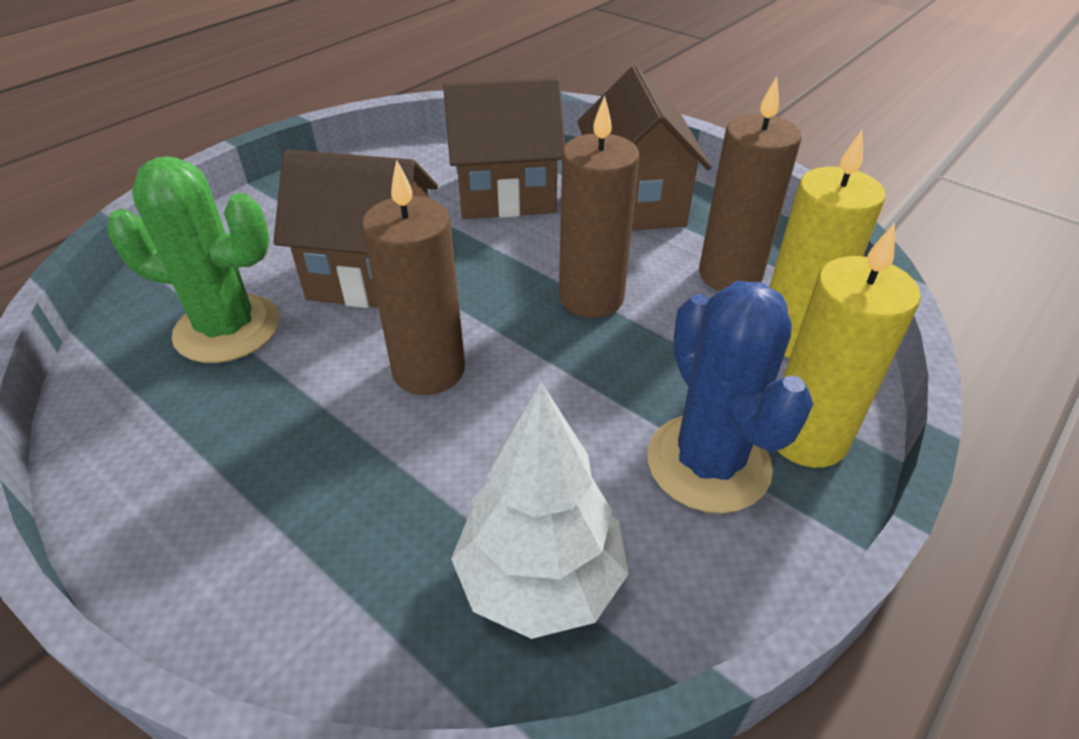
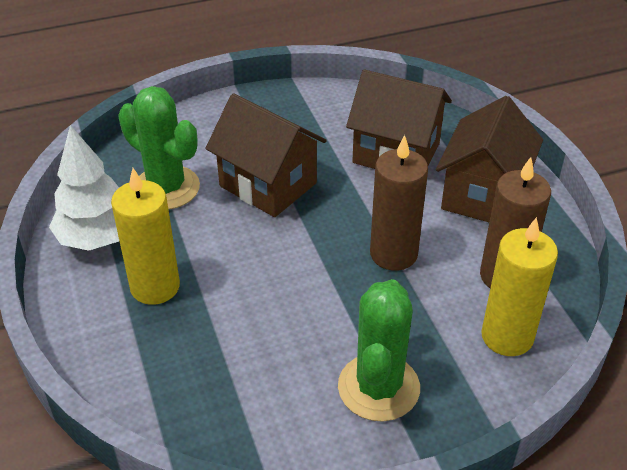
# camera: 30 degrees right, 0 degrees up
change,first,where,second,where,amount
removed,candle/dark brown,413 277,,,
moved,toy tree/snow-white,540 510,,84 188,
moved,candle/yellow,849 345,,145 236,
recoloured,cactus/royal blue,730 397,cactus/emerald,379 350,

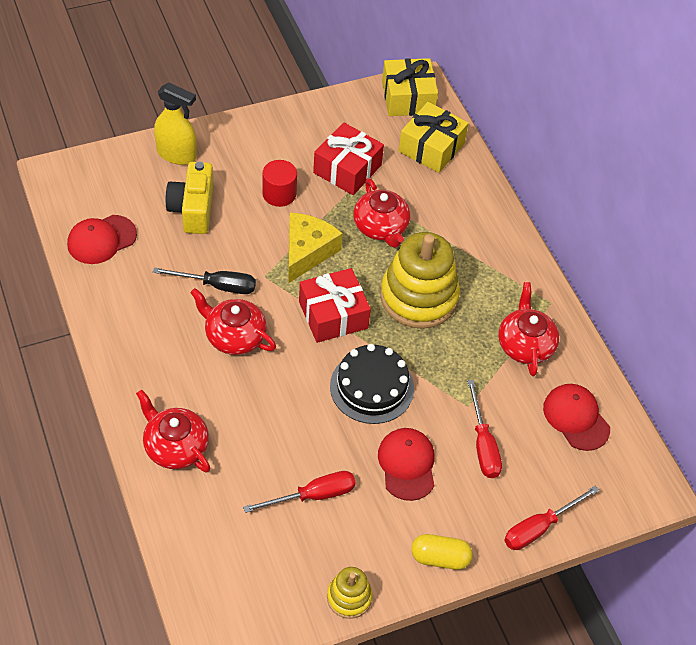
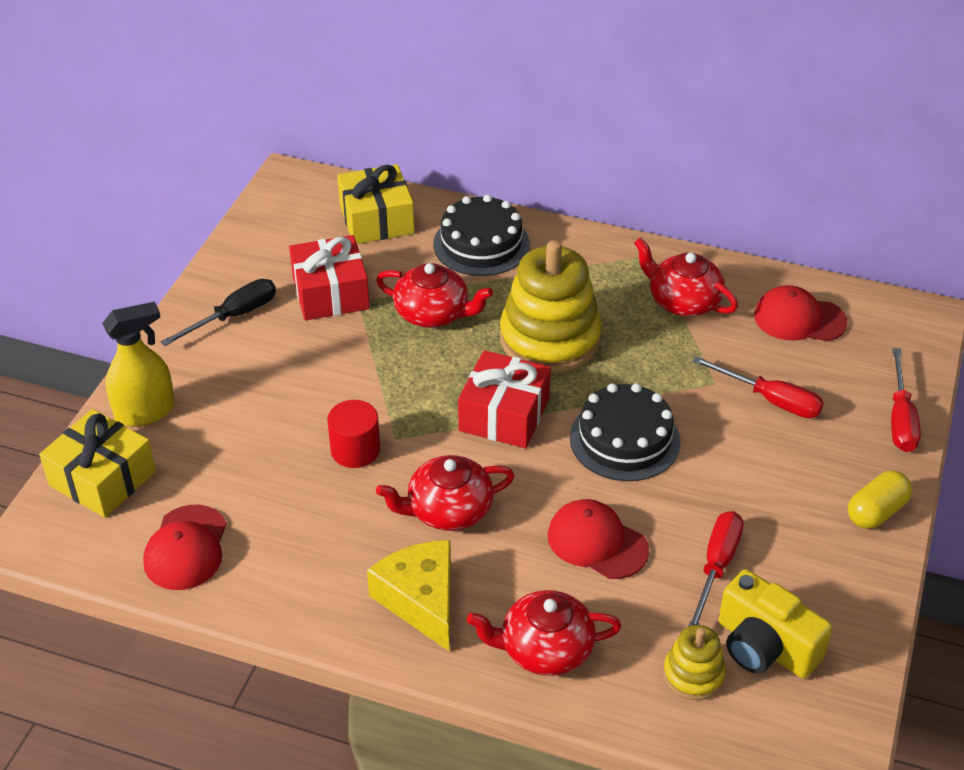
# camera: 45 degrees left, 10 degrees down
change,first,where,second,where,amount
added,,,layer cake/jet-black,481 235,
moved,screwdriver/jet-black,204 280,,218 312,
moved,compact camera/yellow,189 198,,776 623,
moved,solid cylinder/red,279 183,,353 434,
moved,cheese/yellow,315 248,,409 595,
moved,stacking rings/yellow,350 593,,694 662,
moved,peaked cap/red,406 464,,598 539,
moved,present/yellow,410 87,,97 463,

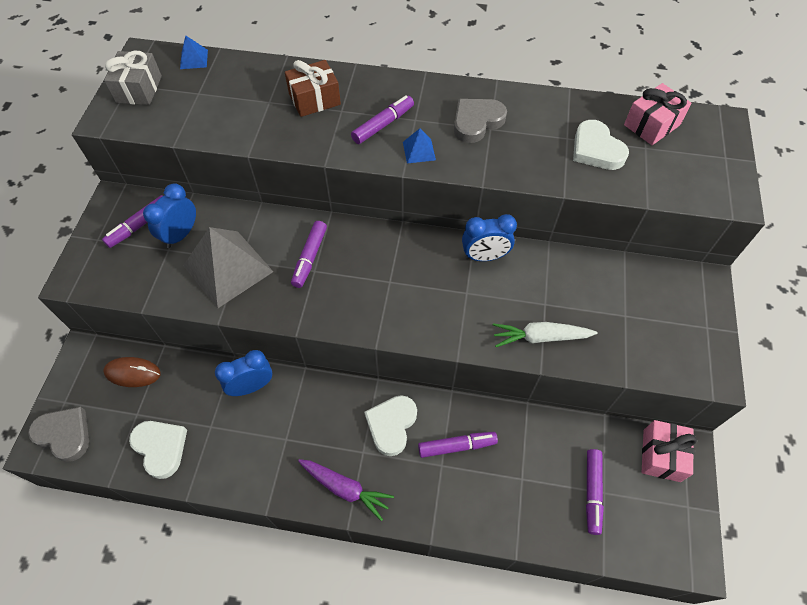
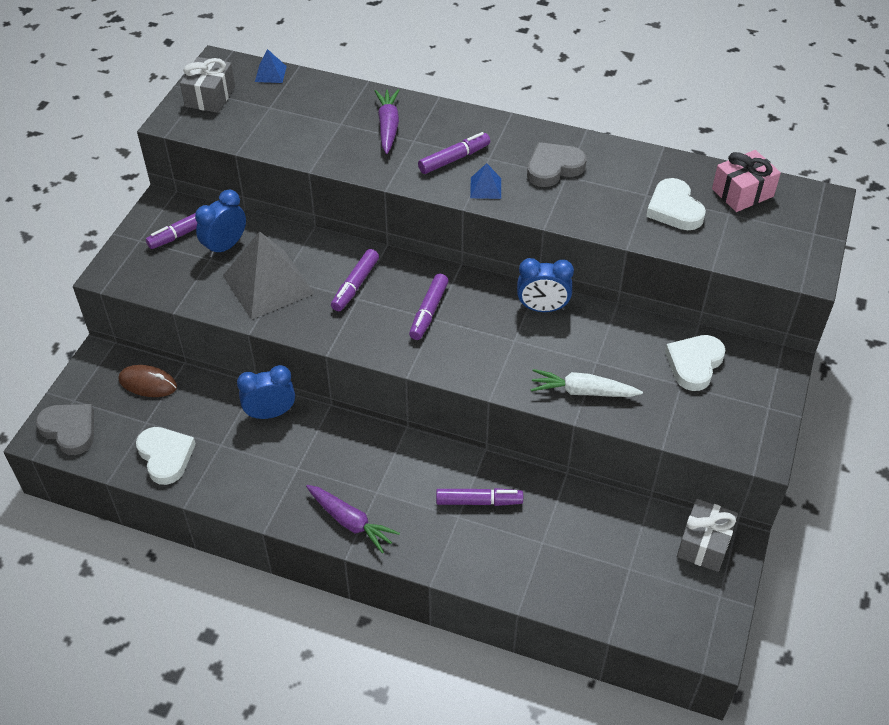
# camera: 10 degrees right, 10 degrees down
change,first,where,second,where,amount
moved,love heart/snow-white,390 425,,695 363,
moved,felt pen/purple,595 492,,429 307,
replaced,present/dark brown,313 88,carrot/purple,387 121,
recoloured,present/rosy,669 451,present/gray,707 535,

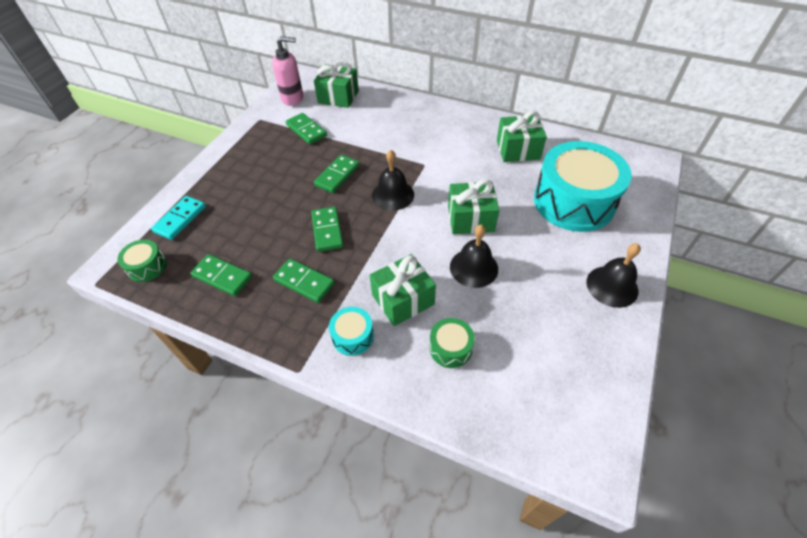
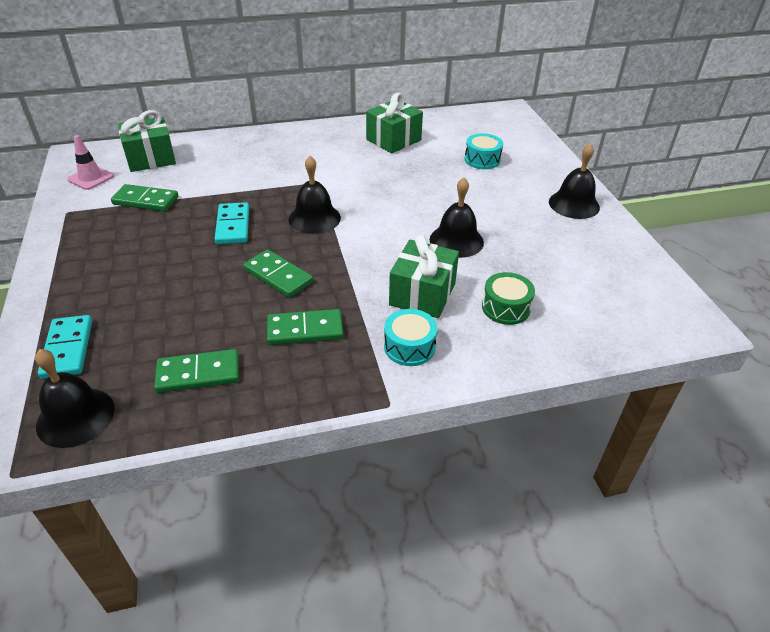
# camera: 40 degrees left, 10 degrees down
change,first,where,second,where,amount
removed,present/emerald,473 206,,,
replaced,snare drum/emerald,142 260,bell/jet-black,74 398,
replaced,soap dispenser/rosy,287 71,safety cone/rosy,90 162,
recoloured,domino/emerald,337 174,domino/turquoise,232 223,
resized,snare drum/turquoise,583 186,,484 151,x0.43

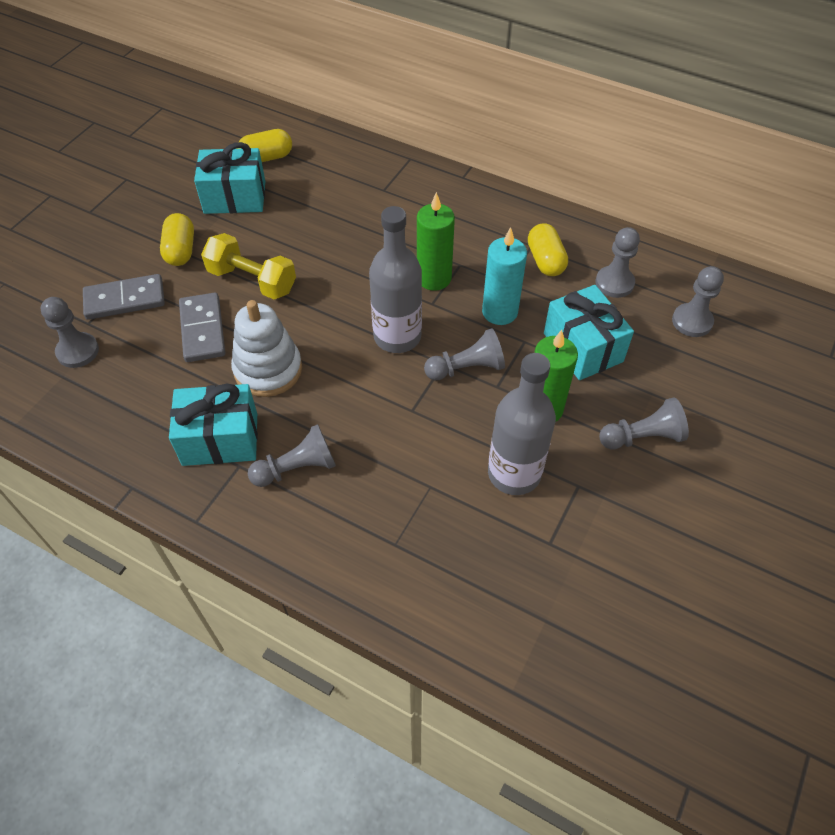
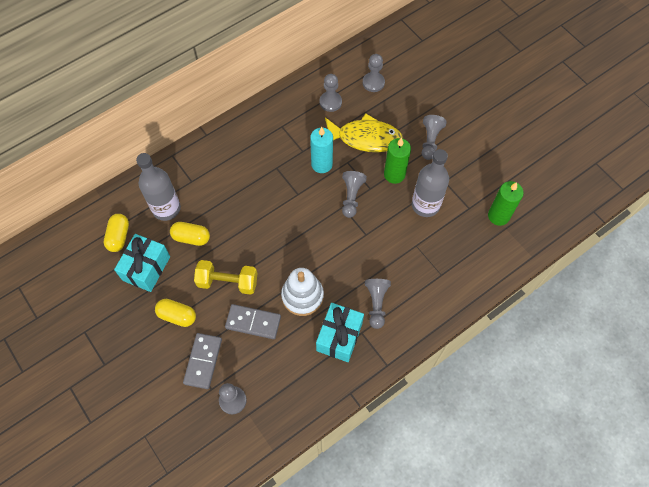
# camera: 65 degrees left, 10 degrees up
change,first,where,second,where,amount
moved,flask/gray,395 279,,158 187,
moved,candle/emerald,436 241,,506 203,
moved,capsule/yellow,548 249,,190 234,
replaced,present/turquoise,589 332,fish figure/yellow,364 133,
turned,free weight/yellow,248 266,,225 277,45 degrees clockwise

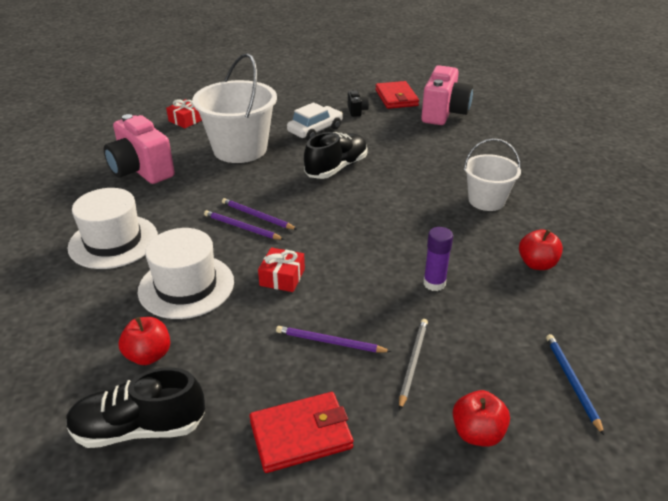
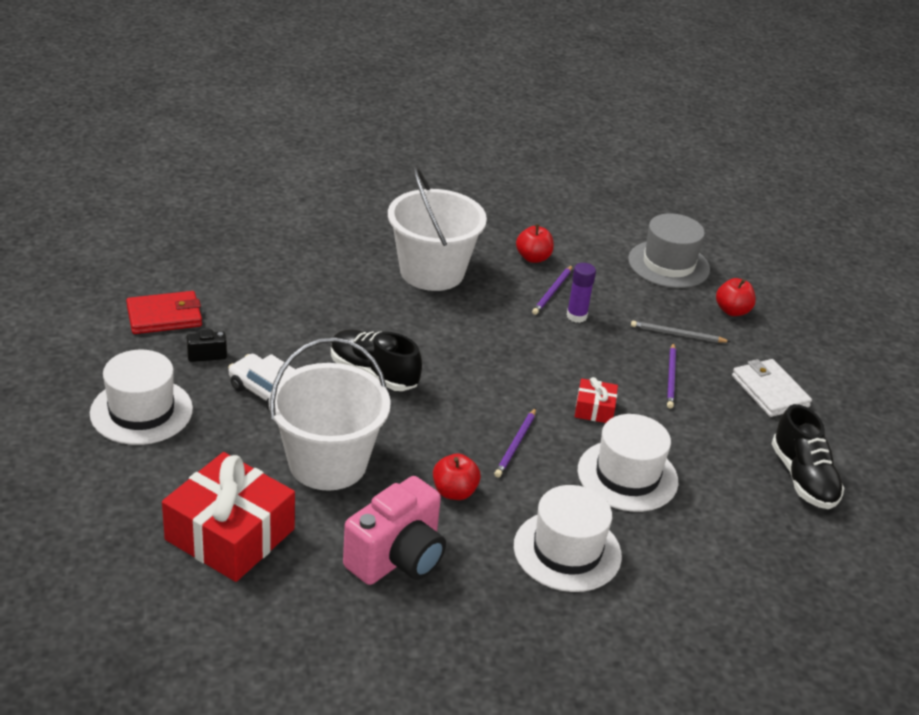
# camera: 100 degrees left, 0 degrees up
change,first,where,second,where,amount
removed,compact camera/rosy,447 95,,,
added,,,tall hat/snow-white,141 397,
moved,apple fruit/red,144 341,,457 477,
moved,wooden pencil/purple,259 214,,552 290,
replaced,wooden pencil/royal blue,575 385,tall hat/gray,669 250,
recoloured,card wallet/red,301 432,card wallet/snow-white,772 388,
resized,present/red,184 113,,228 517,x2.15
resized,sand bucket/snow-white,492 174,,437 229,x1.67

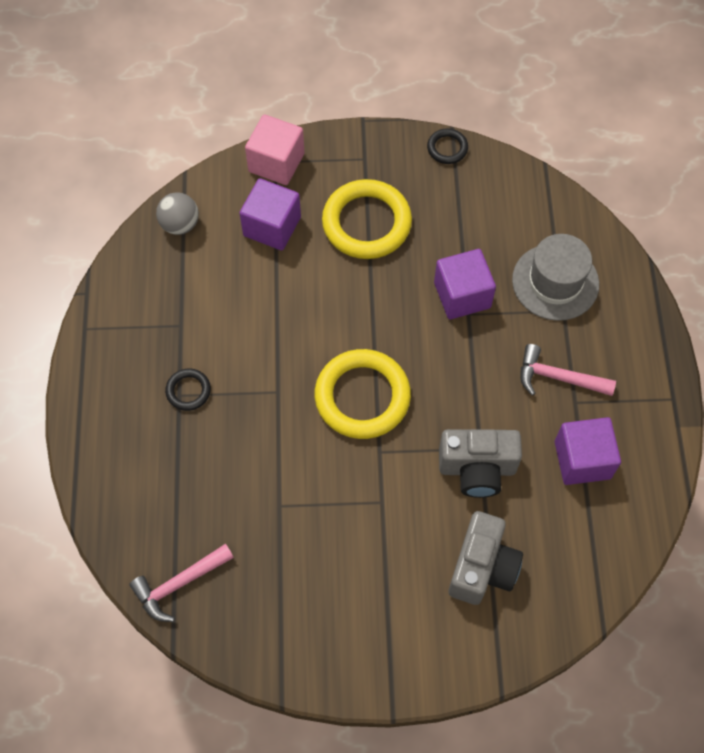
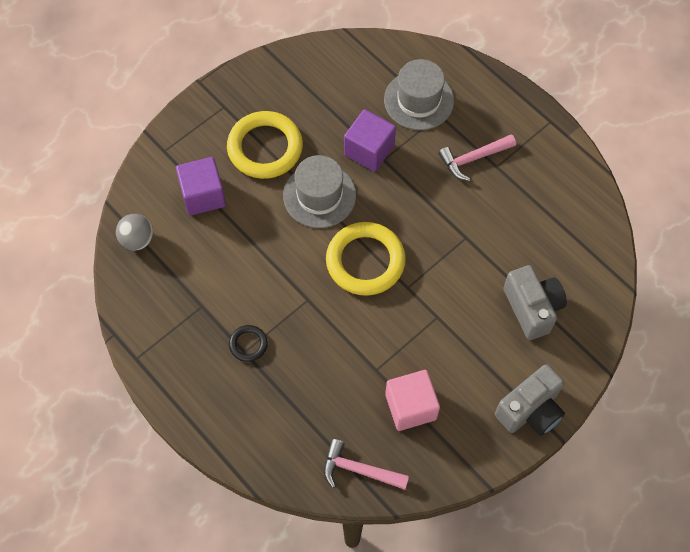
# camera: 40 degrees left, 0 degrees up
change,first,where,second,where,amount
removed,ring/jet-black,447 146,,,
removed,cube/purple,588 451,,,
added,,,tall hat/gray,319 191,
moved,cube/rosy,275 149,,412 400,
moved,compact camera/gray,480 463,,530 400,
turned,hammer/rosy,181 583,,366 464,90 degrees clockwise

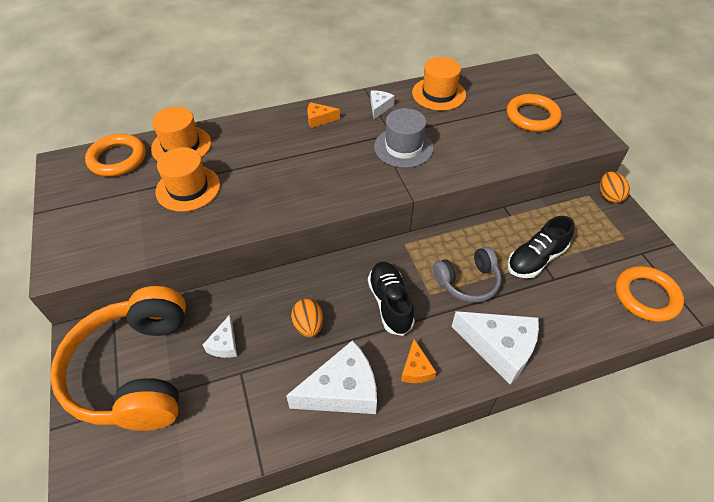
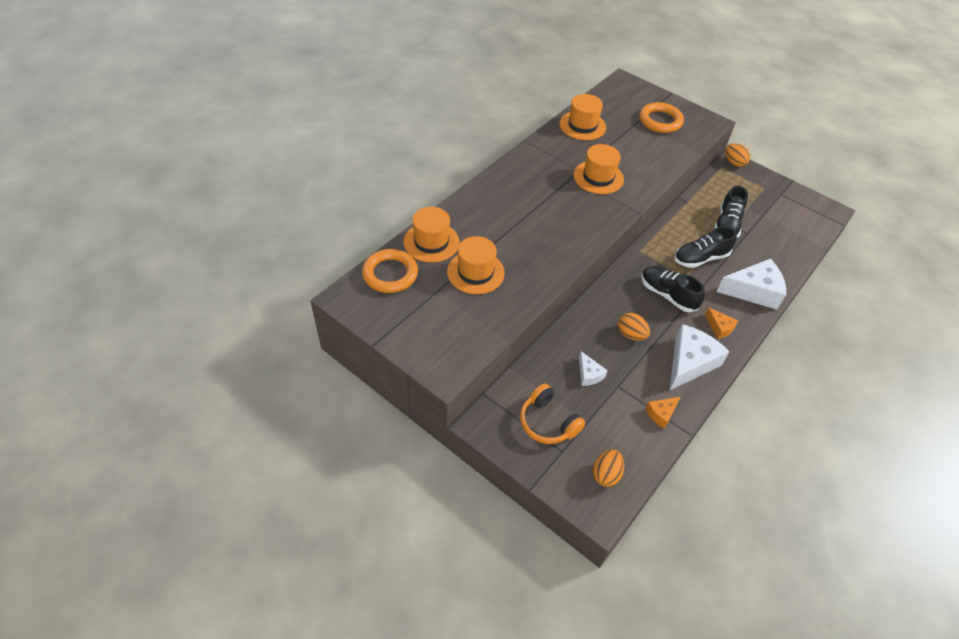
# camera: 35 degrees left, 0 degrees up
change,first,where,second,where,amount
removed,cheese/snow-white,382 105,,,
removed,ring/bright orange,649 294,,,
added,,,toy egg/bright orange,608 468,
moved,cheese/bright orange,323 115,,663 413,
replaced,headset/gray,467 275,shoe/jet-black,705 247,
recoloured,tall hat/gray,404 138,tall hat/bright orange,599 169,
resized,headset/bright orange,118 358,,552 413,x0.52

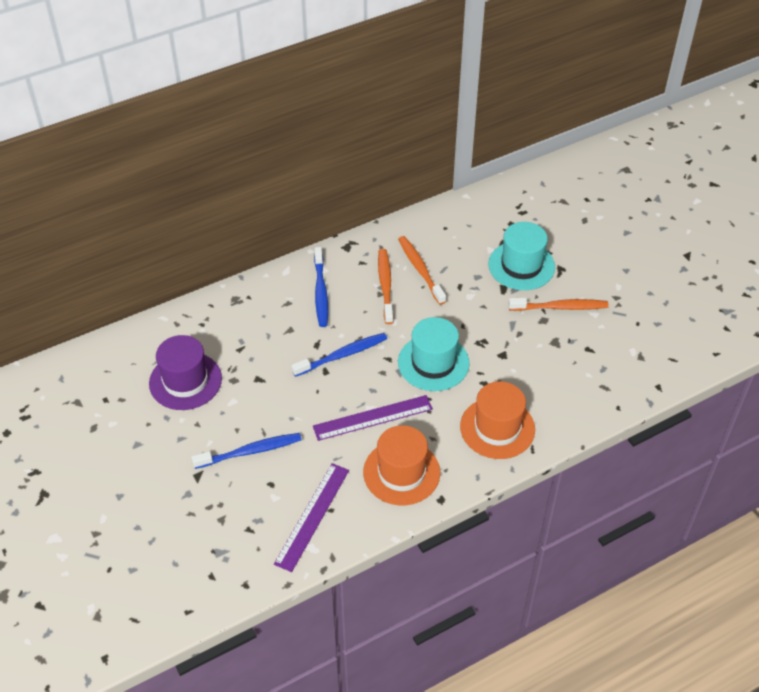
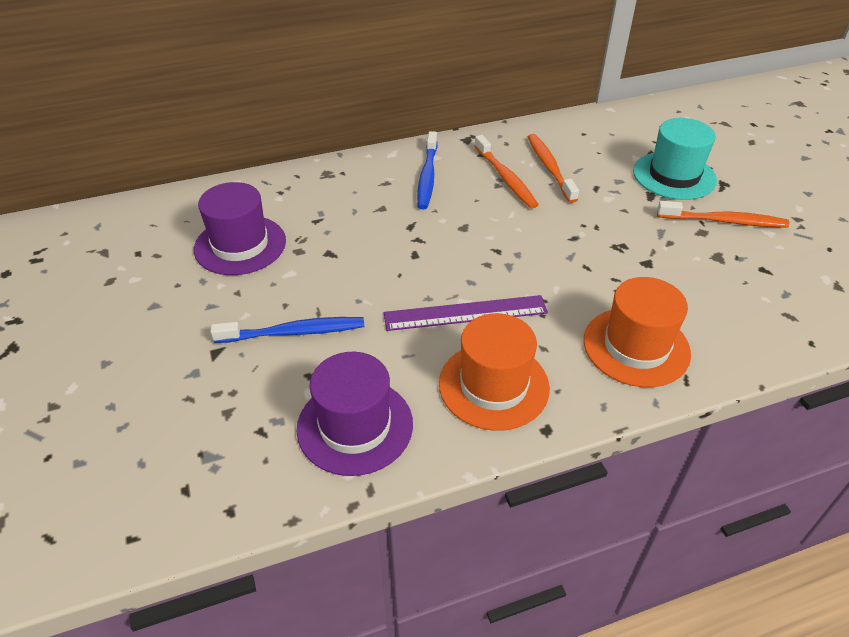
# camera: 10 degrees right, 5 degrees down
change,first,where,second,where,amount
removed,dental brush/royal blue,339 355,,,
removed,tall hat/turquoise,434 354,,,
replaced,ruler/purple,311 517,tall hat/purple,354 414,
turned,dental brush/bright orange,386 286,,507 172,150 degrees clockwise

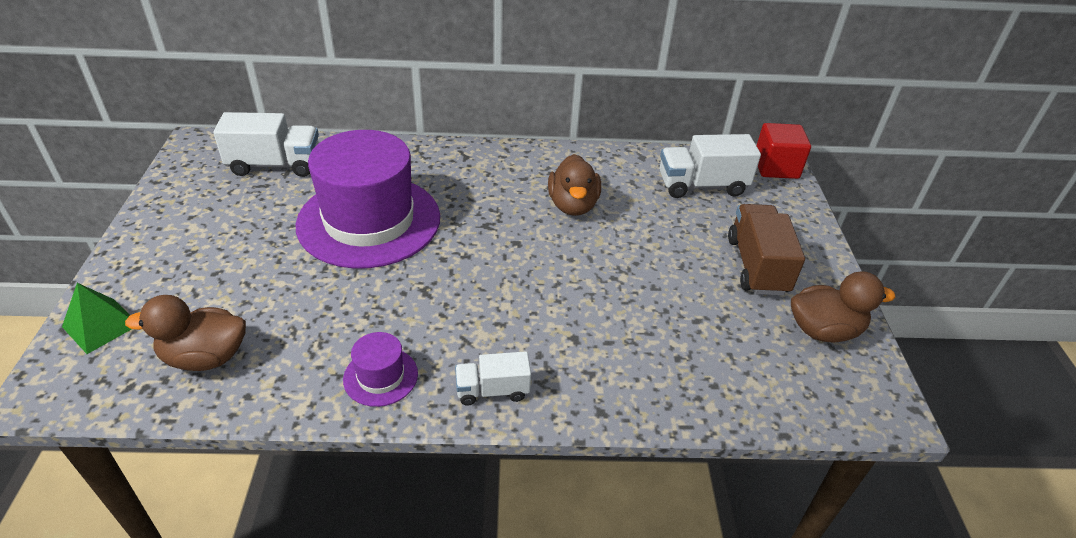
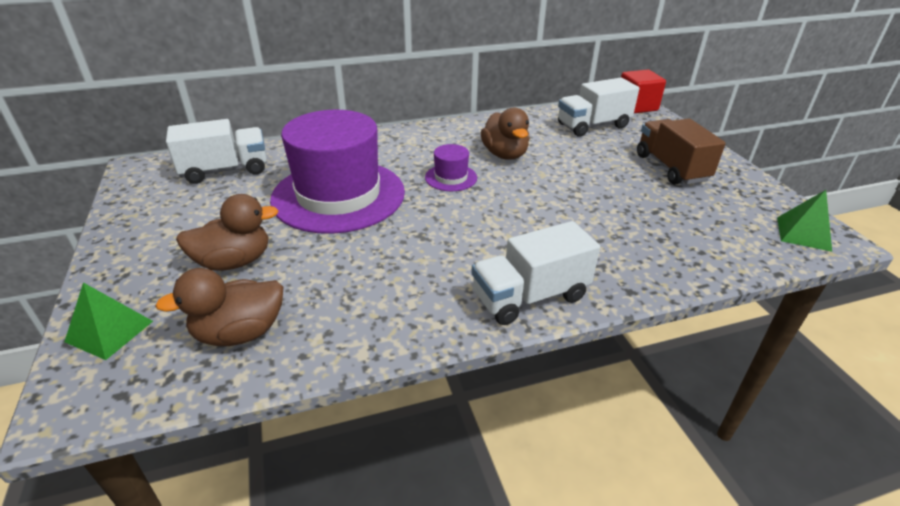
# camera: 15 degrees left, 5 degrees down
change,first,where,second,where,amount
added,,,pyramid/emerald,804 221,
moved,tall hat/purple,380 369,,451 167,
moved,rubber duck/dark brown,843 306,,227 232,
resized,truck/snow-white,493 378,,536 273,x1.67

